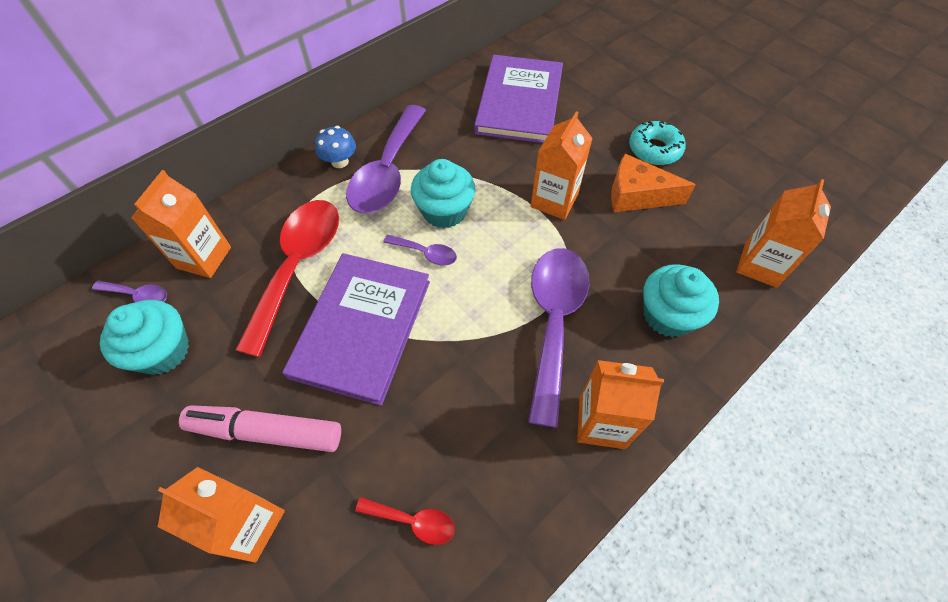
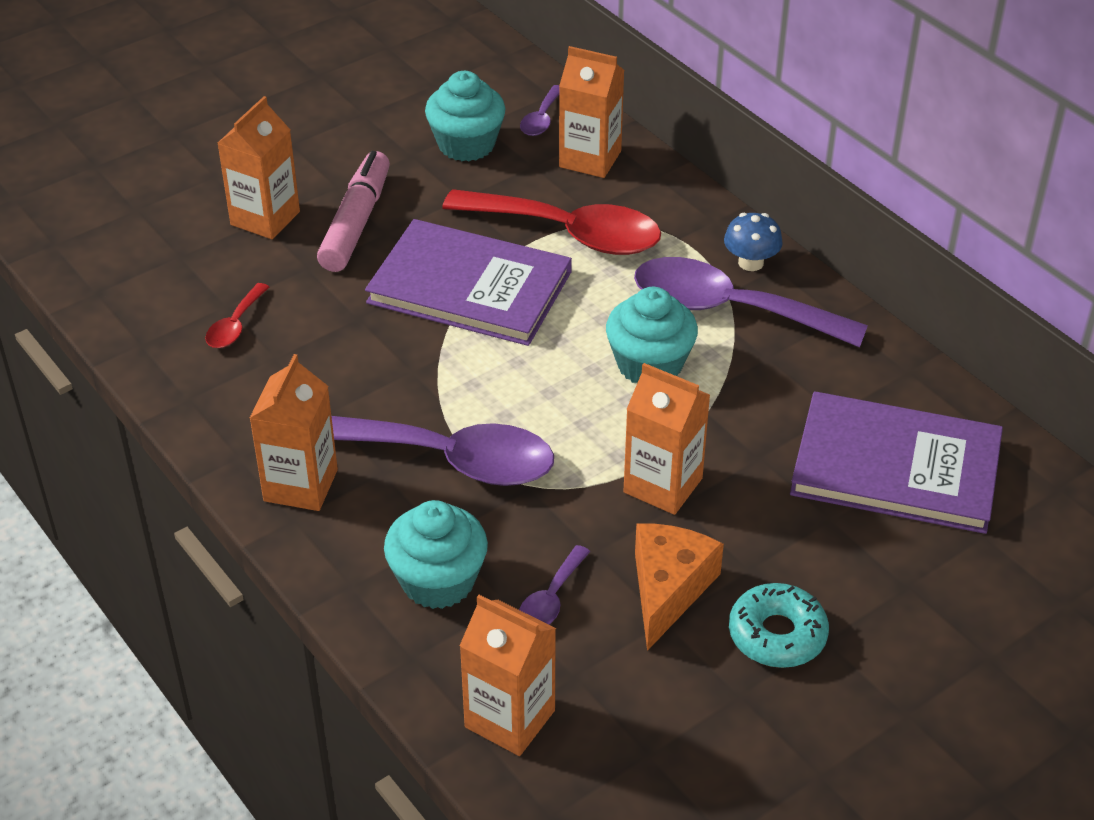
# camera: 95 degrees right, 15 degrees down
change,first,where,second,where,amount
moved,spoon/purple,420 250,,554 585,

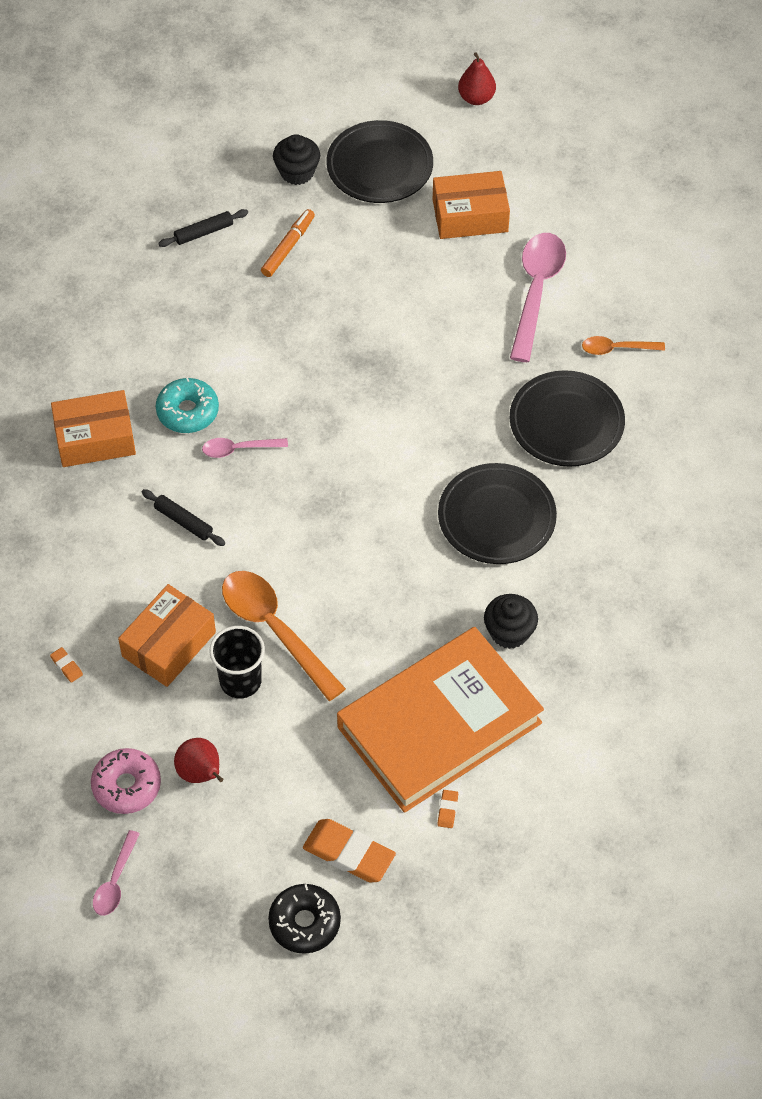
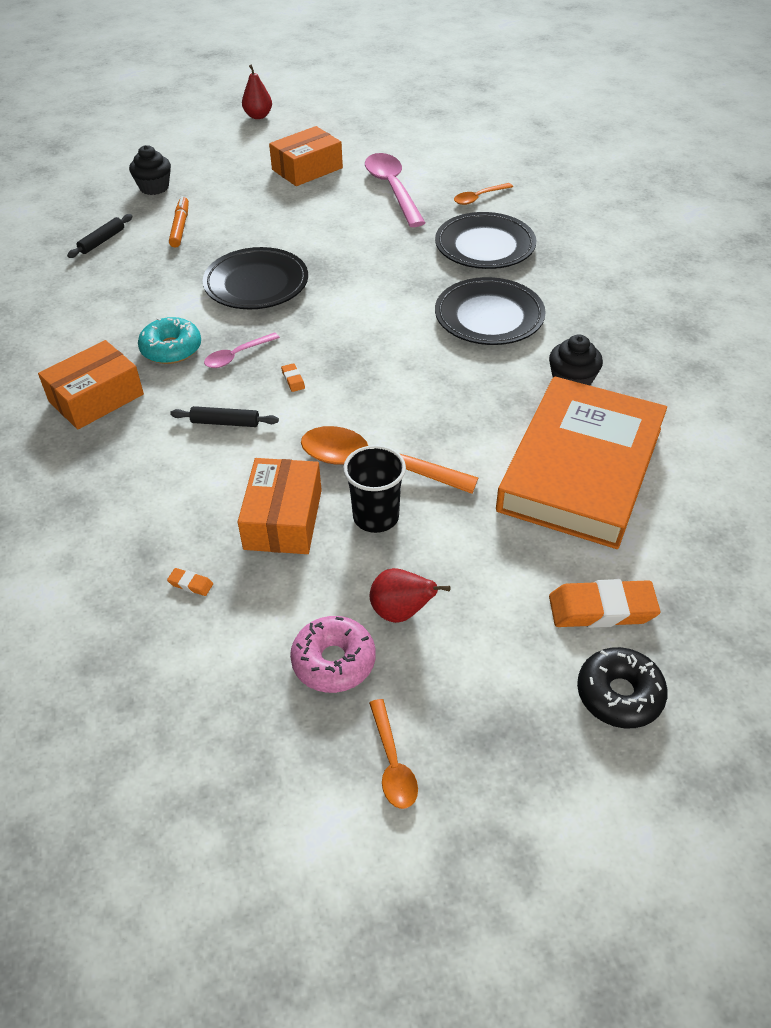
# camera: 30 degrees left, 10 degrees down
change,first,where,second,where,amount
moved,dinner plate/jet-black,379 161,,255 278,
moved,gum eraser/bright orange,447 809,,293 377,
recoloured,spoon/rosy,116 873,spoon/bright orange,393 754,

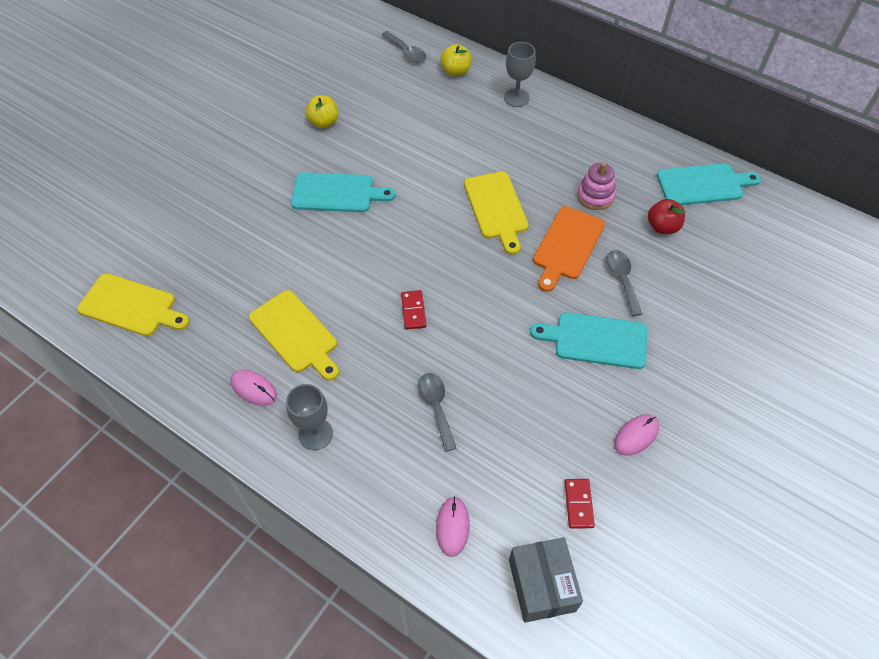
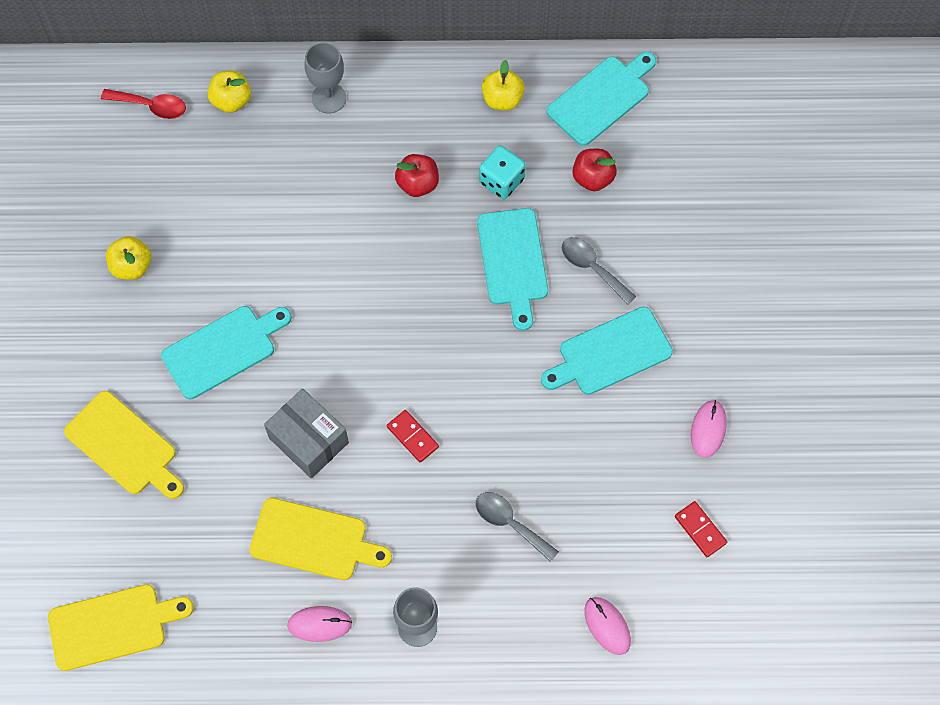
# camera: 35 degrees left, 10 degrees up
change,first,where,second,where,amount
added,,,apple fruit/red,417 175,
added,,,apple fruit/yellow,503 85,
moved,bread board/yellow,496 213,,124 445,
moved,package/gray,546 580,,306 433,
replaced,stacking rings/rosy,596 186,die/turquoise,502 172,
recoloured,spoon/gray,403 47,spoon/red,143 104,
recoloured,bread board/bright orange,569 249,bread board/turquoise,512 269,

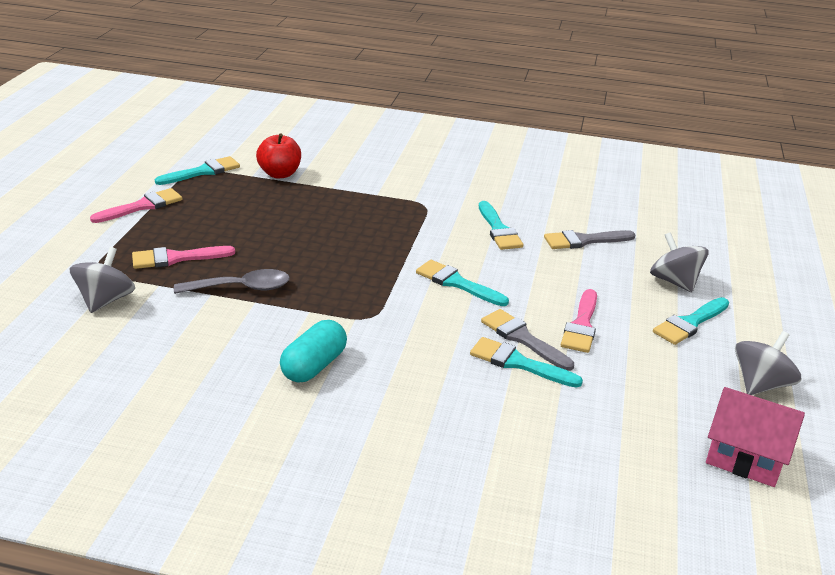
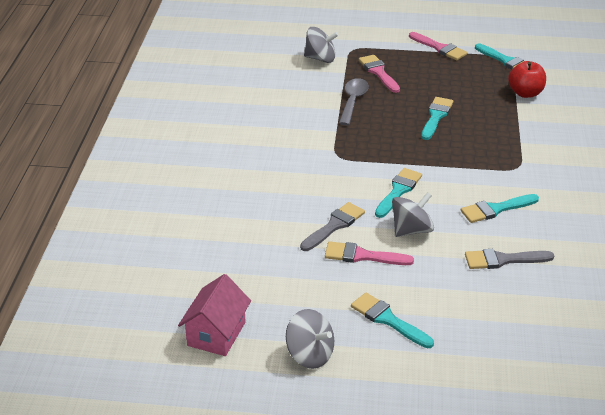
# camera: 85 degrees right, 5 degrees up
change,first,where,second,where,amount
removed,capsule/turquoise,313 351,,,
moved,paintbrush/turquoise,526 362,,437 118,
moved,spinning top/gray,679 262,,413 214,
turned,spoon/gray,232 281,,354 101,150 degrees counterclockwise
turned,paintbrush/gray,590 239,,509 259,75 degrees counterclockwise

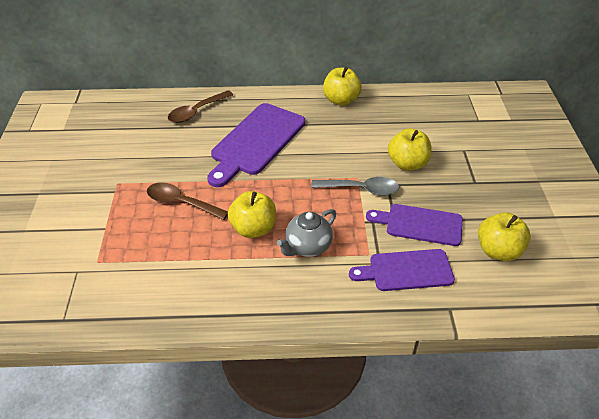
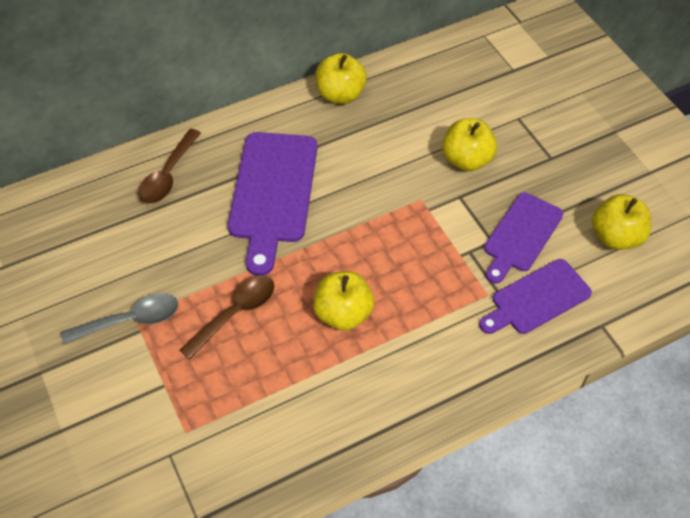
# camera: 25 degrees left, 10 degrees up
change,first,where,second,where,amount
removed,tea pot/gray,306 233,,,
moved,spoon/gray,355 186,,119 318,
turned,spoon/dark brown,187 201,,226 317,135 degrees clockwise
turned,bread board/purple,414 225,,524 238,45 degrees counterclockwise

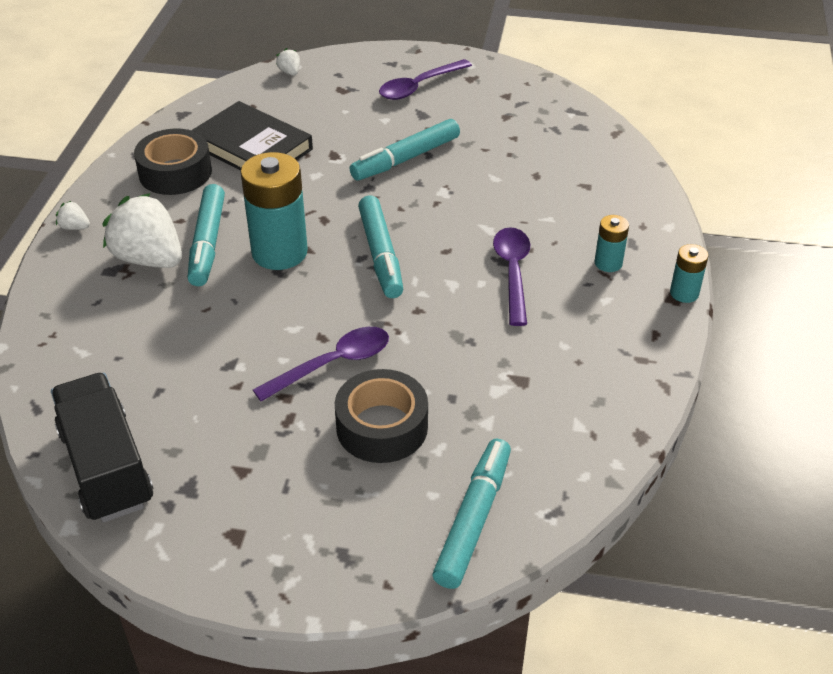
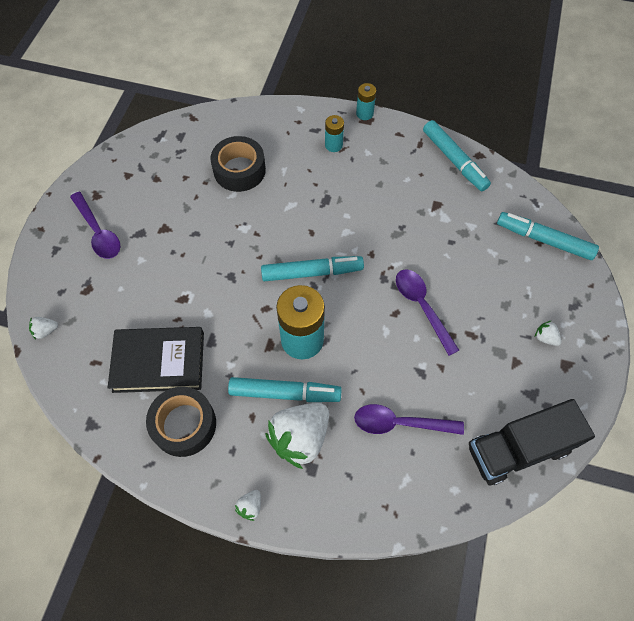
# camera: 85 degrees left, 20 degrees up
change,first,where,second,where,amount
added,,,toy strawberry/snow-white,548 333,
moved,sticky tape/jet-black,381 416,,238 164,
moved,felt pen/turquoise,404 149,,457 155,
moved,spoon/purple,511 276,,409 419,
turned,hardback/jet-black,252 136,,156 360,45 degrees clockwise

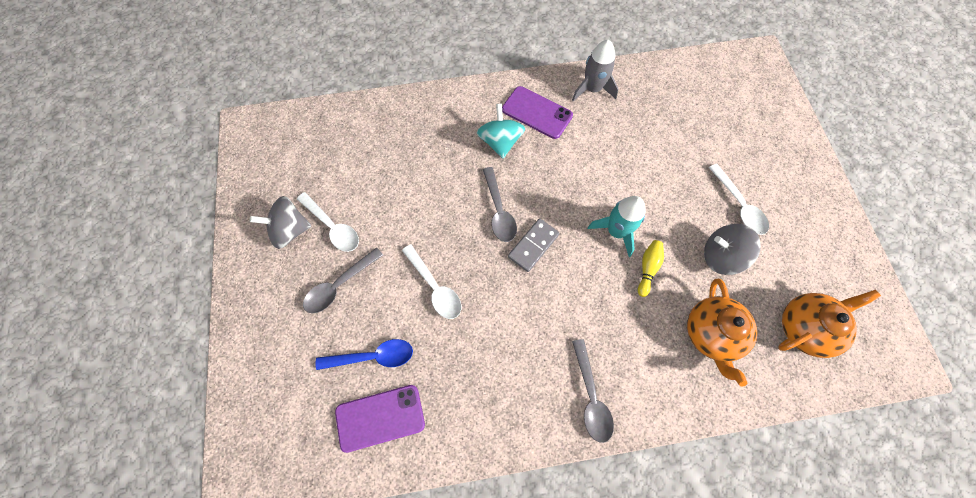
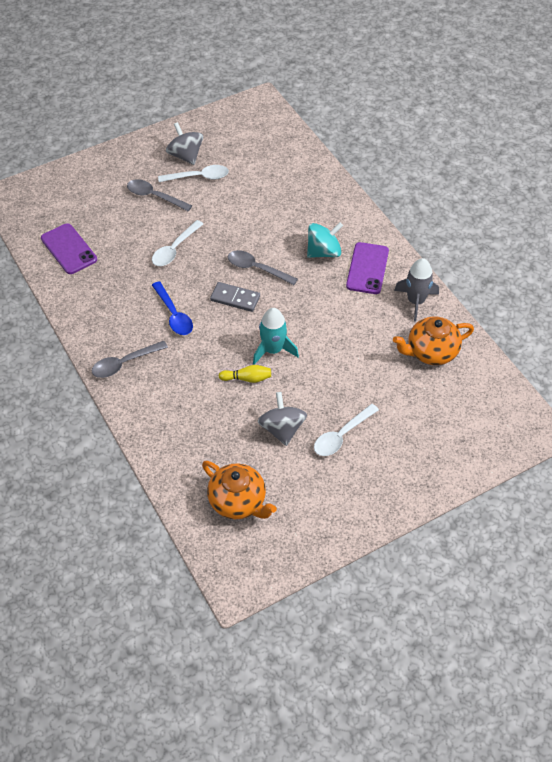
# camera: 70 degrees right, 15 degrees down
change,first,where,second,where,amount
moved,spoon/royal blue,364 354,,172 308,
moved,tea pot/bright orange,722 332,,433 341,
turned,spoon/snow-white,328 222,,193 173,120 degrees counterclockwise
turned,spoon/gray,500 204,,263 267,60 degrees clockwise

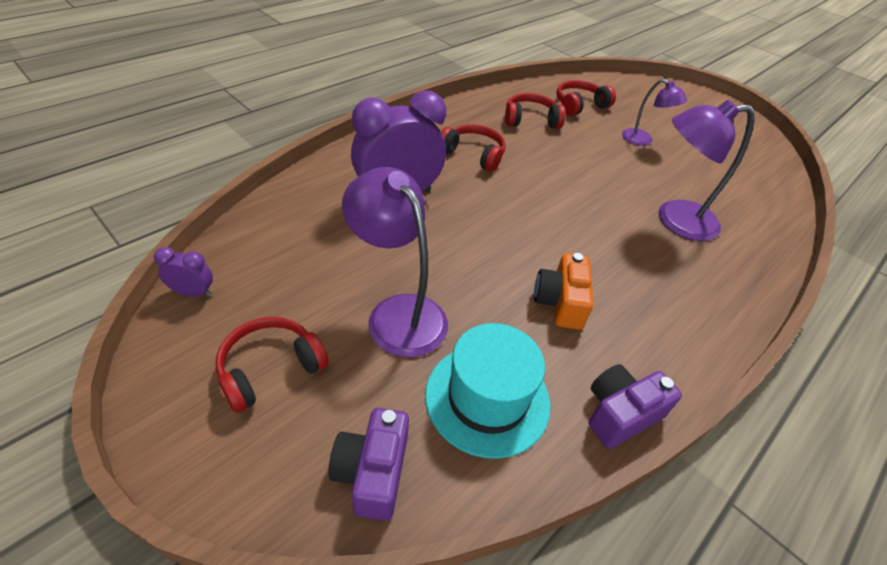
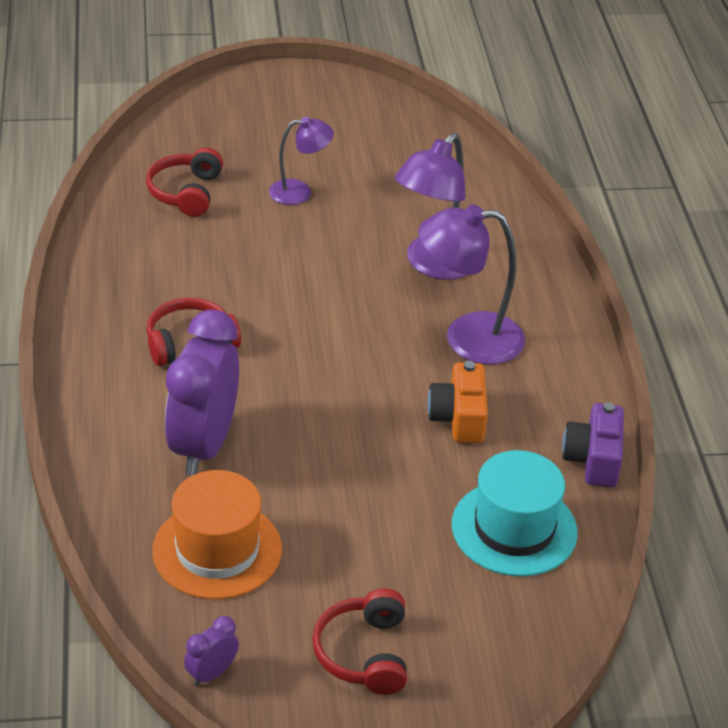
# camera: 50 degrees left, 5 degrees down
change,first,where,second,where,amount
removed,compact camera/purple,368 464,,,
removed,headset/red,535 111,,,
added,,,tall hat/bright orange,217 534,
moved,desk lamp/purple,395 262,,471 284,
turned,compact camera/bright orange,563 291,,457 402,45 degrees clockwise

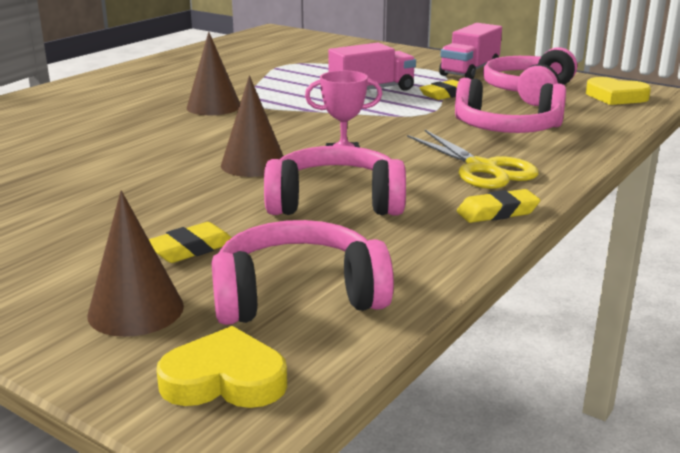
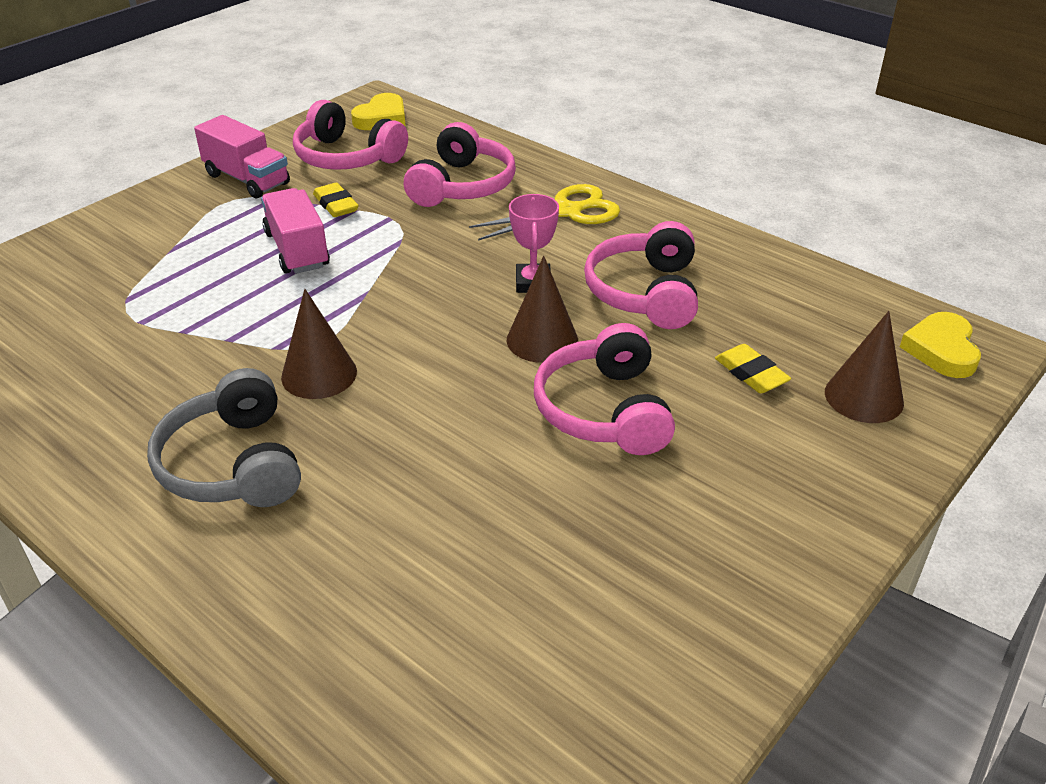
# camera: 85 degrees left, 15 degrees up
change,first,where,second,where,amount
removed,gum eraser/yellow,498 206,,,
added,,,headset/gray,224 437,
moved,headset/rosy,303 272,,604 389,

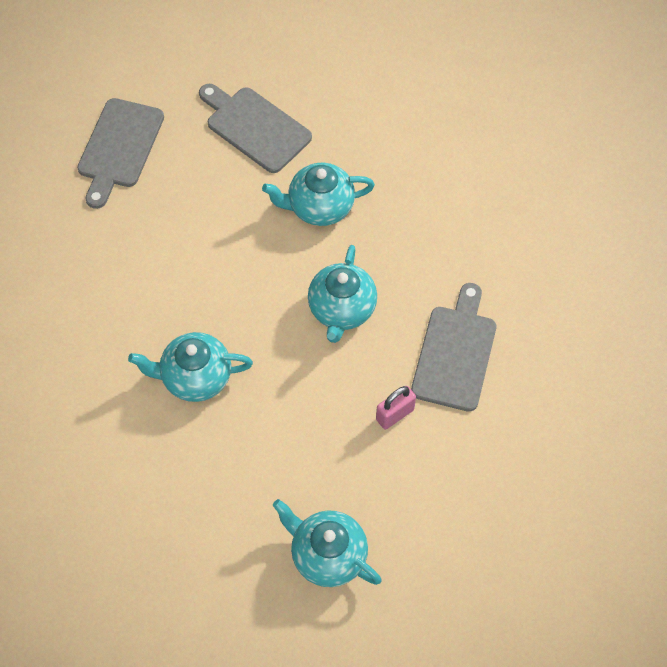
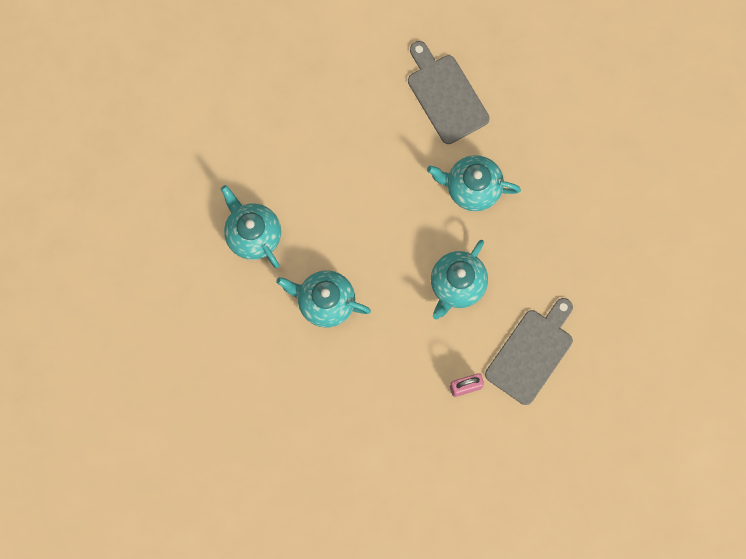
# camera: 20 degrees right, 15 degrees up
change,first,where,second,where,amount
removed,bread board/gray,120 153,,,
moved,tea pot/turquoise,327 543,,251 226,

